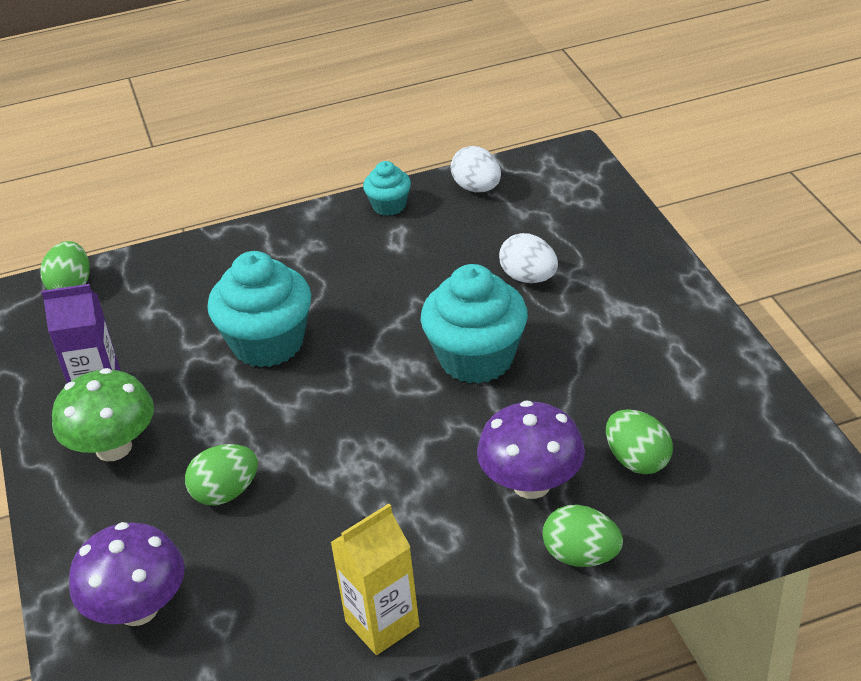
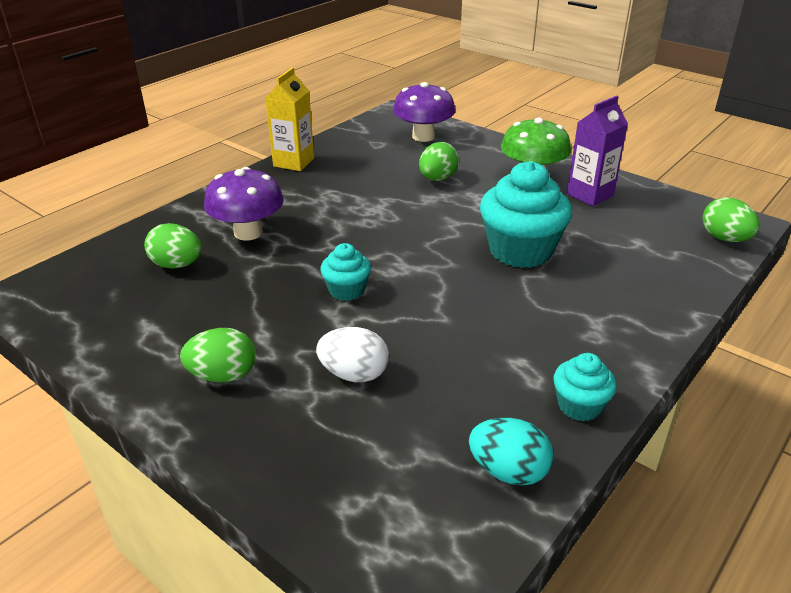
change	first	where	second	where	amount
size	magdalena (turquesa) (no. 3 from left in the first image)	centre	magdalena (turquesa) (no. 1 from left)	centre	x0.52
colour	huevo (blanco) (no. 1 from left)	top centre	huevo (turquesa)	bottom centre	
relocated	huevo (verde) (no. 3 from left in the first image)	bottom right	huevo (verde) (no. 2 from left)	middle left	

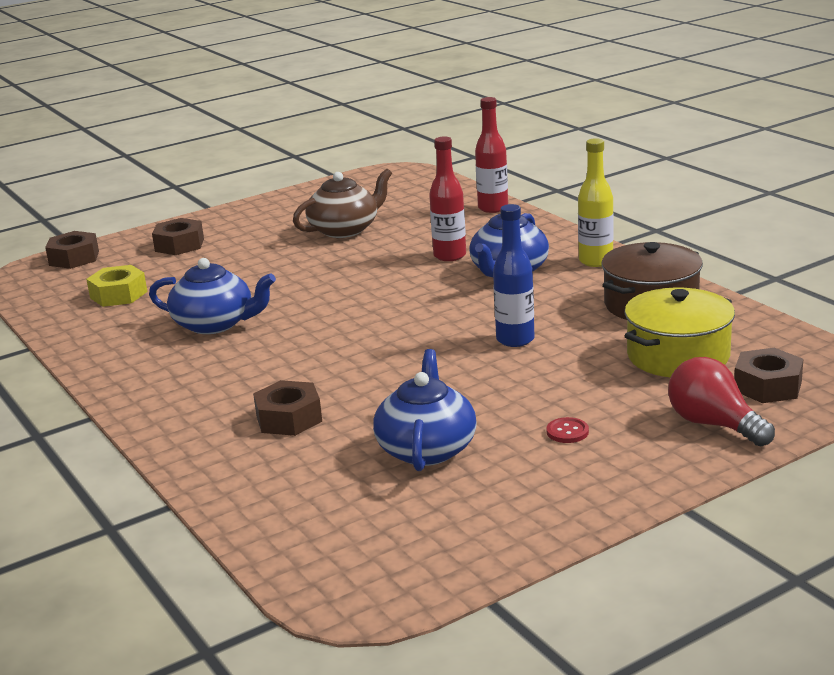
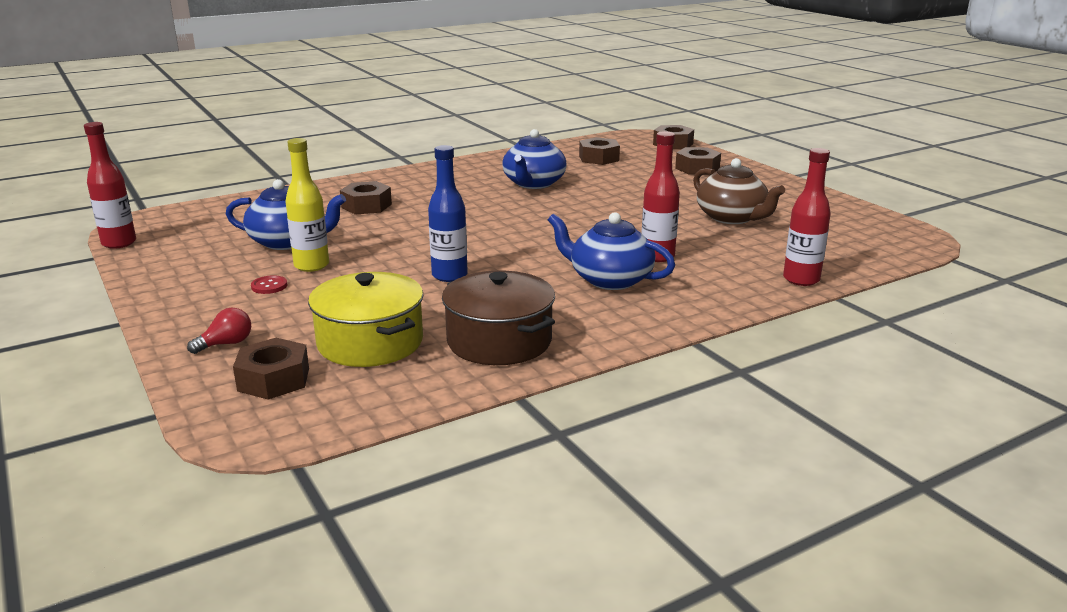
change	first	where	second	where	amount
colour	tuerca (amarillo)	middle left	tuerca (marrón) (no. 3 from left)	top centre	
relocated	botella (amarillo)	top right		middle left	
size	bombilla (rojo)	middle right		middle left	x0.57
appeared			botella (rojo) (no. 1 from left)	top left	

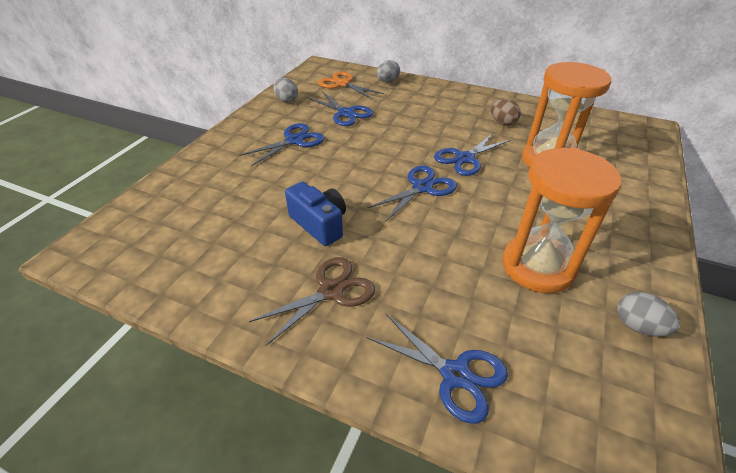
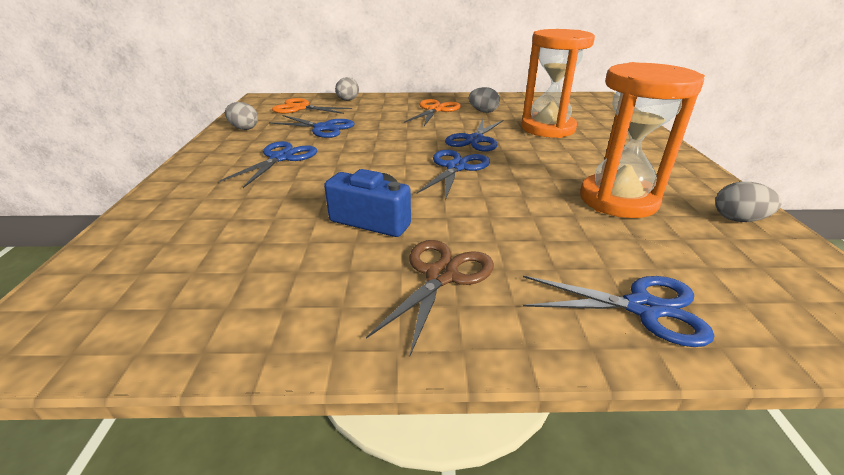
change	first	where	second	where	amount
colour	huevo (marrón)	top right	huevo (gris) (no. 3 from left)	top centre	
appeared			tijeras (naranja) (no. 2 from left)	top centre	

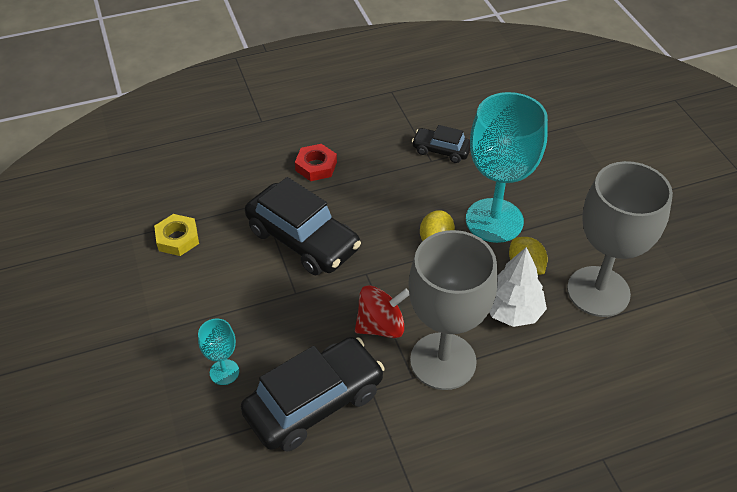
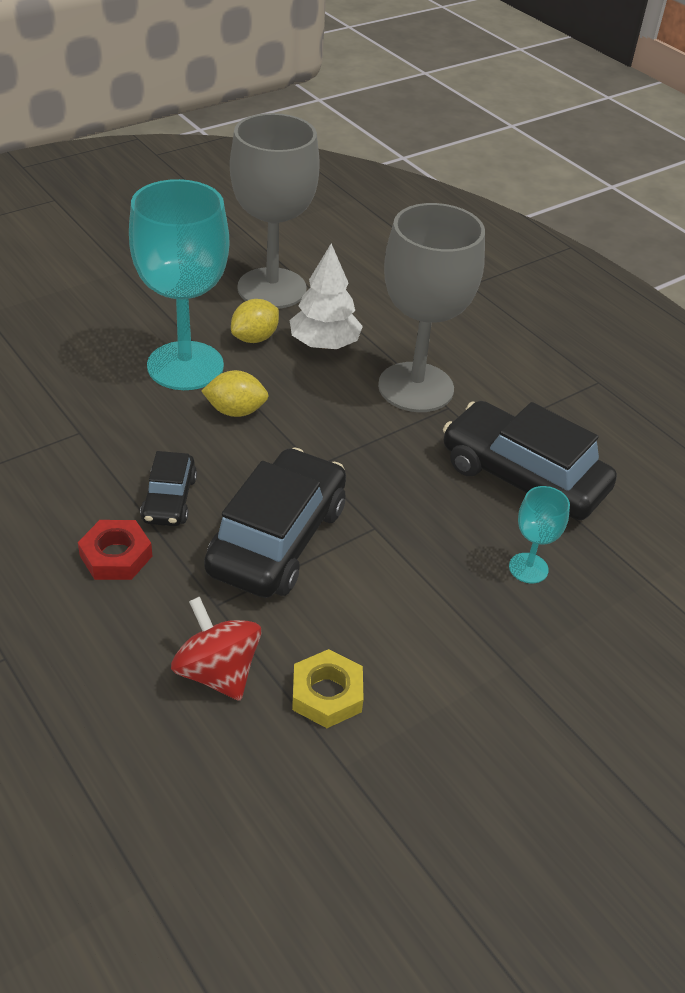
change	first	where	second	where	amount
relocated	peonza (rojo)	centre		middle left	
relocated	coche (negro) (no. 3 from left in the first image)	top centre	coche (negro) (no. 1 from left)	middle left	

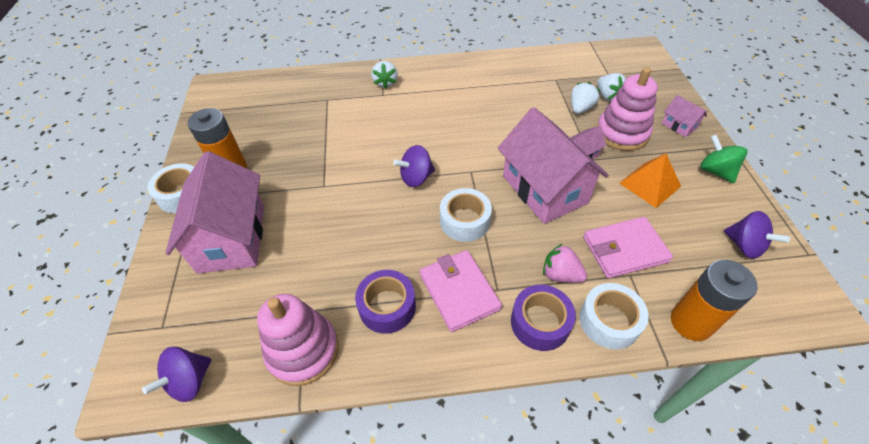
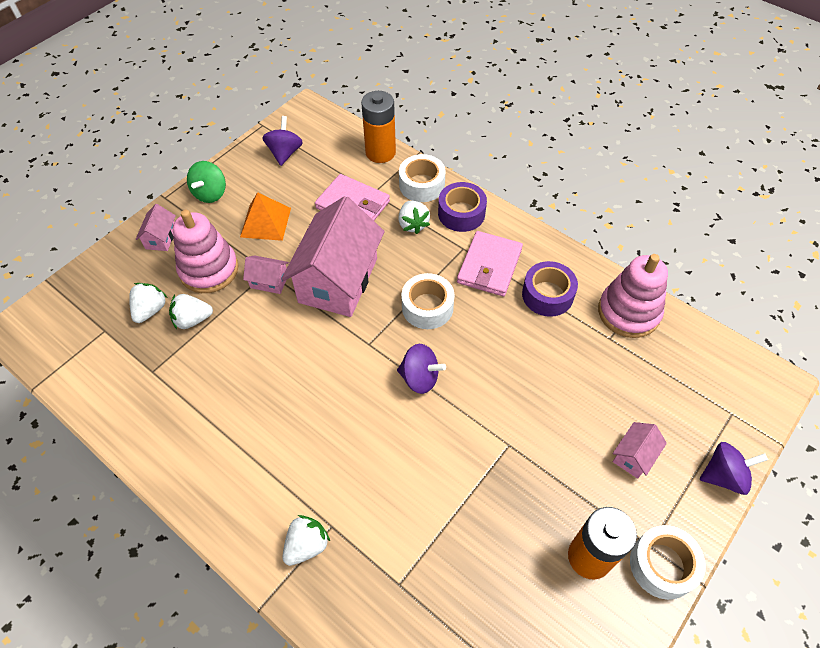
change	first	where	second	where	amount
relocated	peonza (morado) (no. 1 from left in the first image)	bottom left	peonza (morado) (no. 3 from left)	bottom right	
size	casa (rosa) (no. 1 from left in the first image)	middle left	casa (rosa) (no. 4 from left)	bottom right	x0.43
colour	fresa (rosa)	centre	fresa (blanco) (no. 4 from left)	centre	

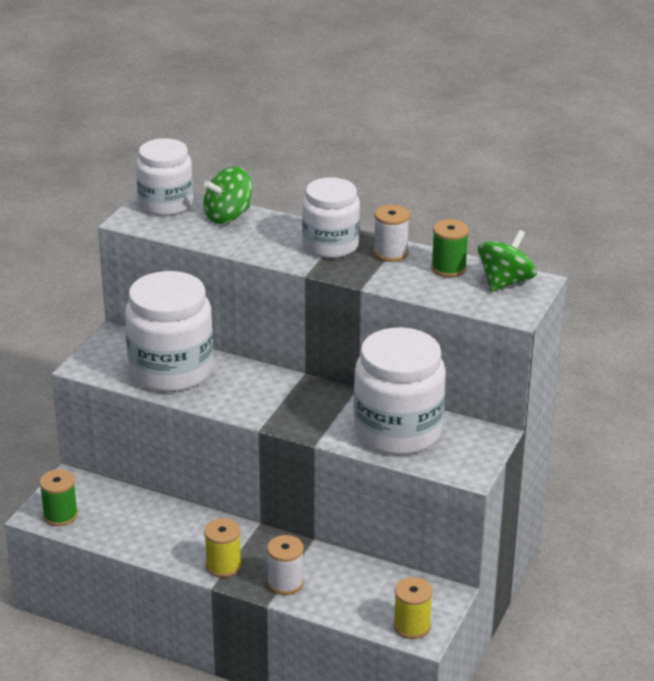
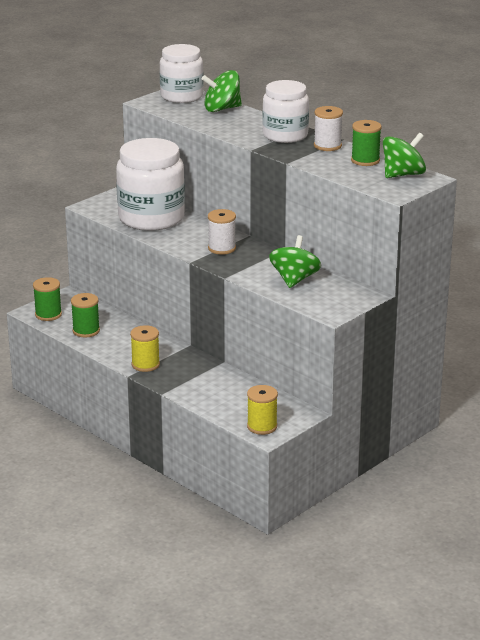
change	first	where	second	where	amount
relocated	carrete (blanco) (no. 1 from left)	bottom centre		centre	
exchanged	tarro (blanco) (no. 4 from left)	centre	peonza (verde) (no. 2 from left)	centre	
appeared			carrete (verde) (no. 2 from left)	middle left	

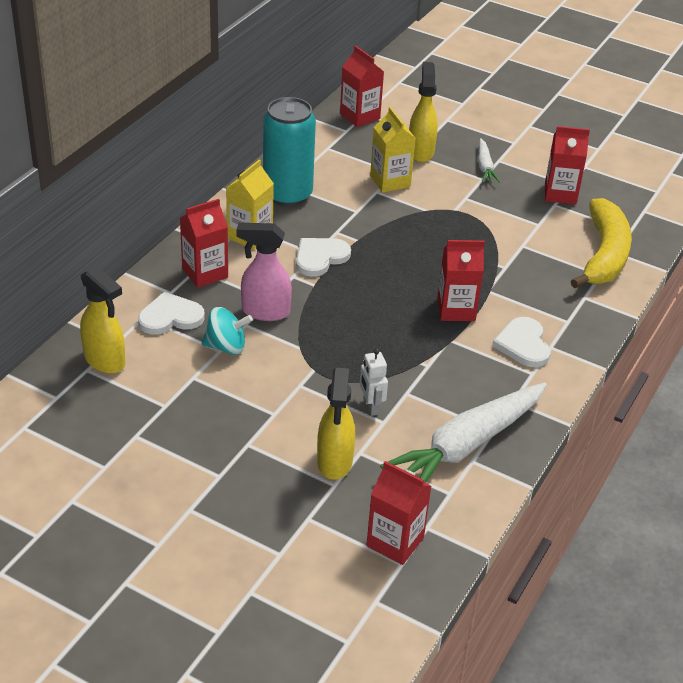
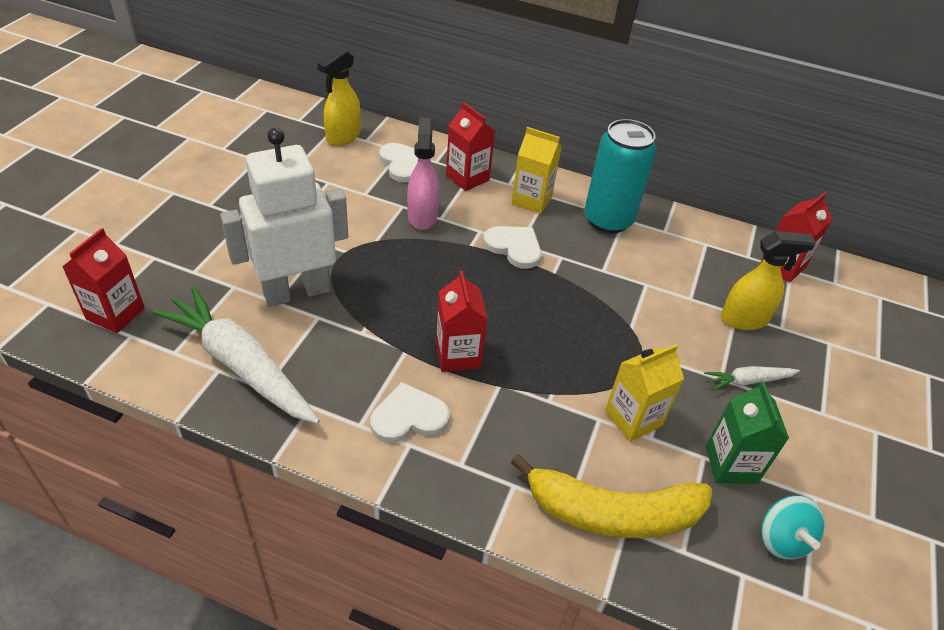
change	first	where	second	where	amount
relocated	peonza (turquesa)	middle left		bottom right	
missing	pulverizador (amarillo) (no. 2 from left)	centre			
size	robot (blanco)	centre		middle left	x2.50
relocated	cartón de leche (amarillo) (no. 2 from left)	top centre		middle right	
colour	cartón de leche (rojo) (no. 5 from left)	top right	cartón de leche (verde)	bottom right	

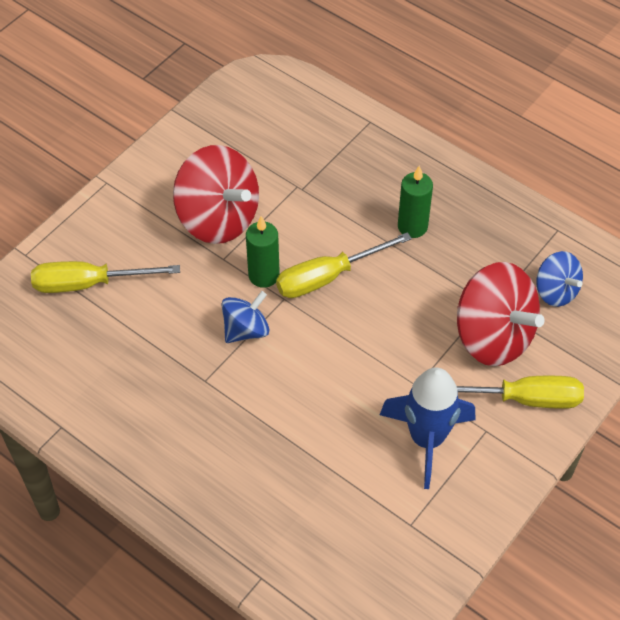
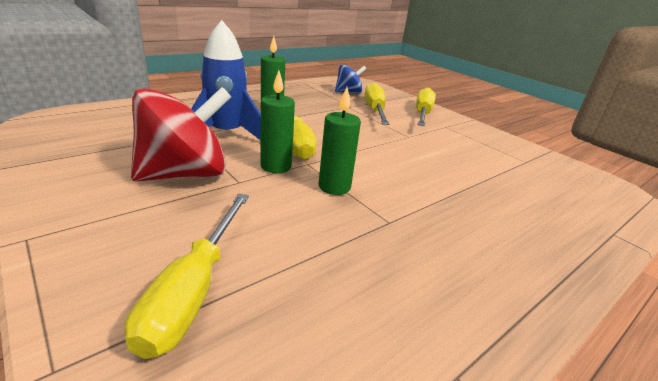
change	first	where	second	where	amount
exchanged	peonza (azul) (no. 1 from left)	centre	vela (verde) (no. 3 from left)	centre	
relocated	cohete (azul)	bottom right		top centre	
exchanged	peonza (rojo) (no. 2 from left)	middle right	destornillador (amarillo) (no. 3 from left)	top centre	

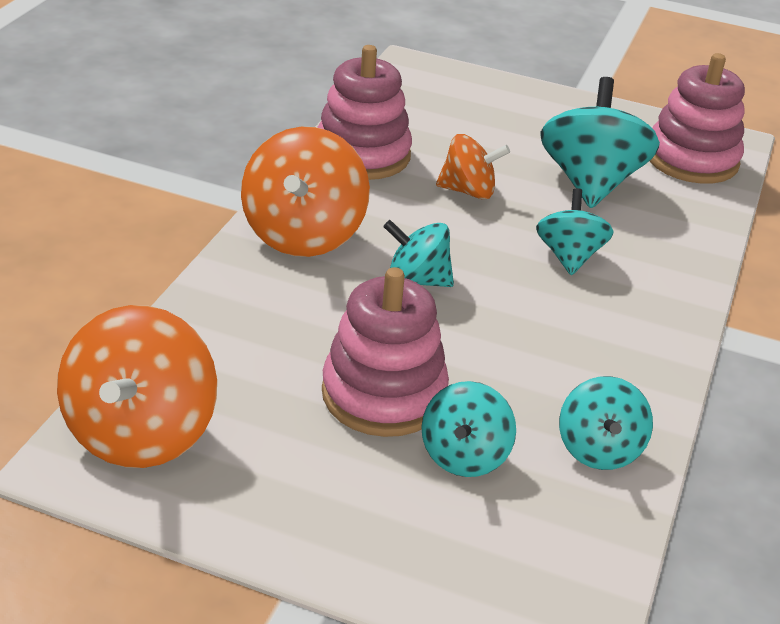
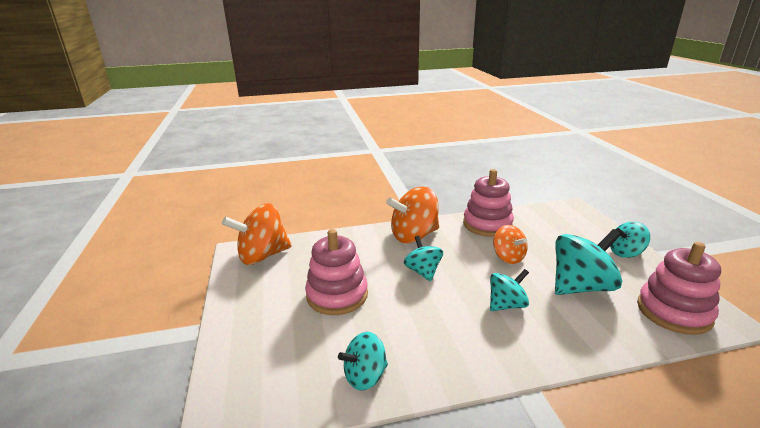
change	first	where	second	where	amount
relocated	peonza (turquesa) (no. 2 from left in the first image)	bottom centre	peonza (turquesa) (no. 5 from left)	middle right	

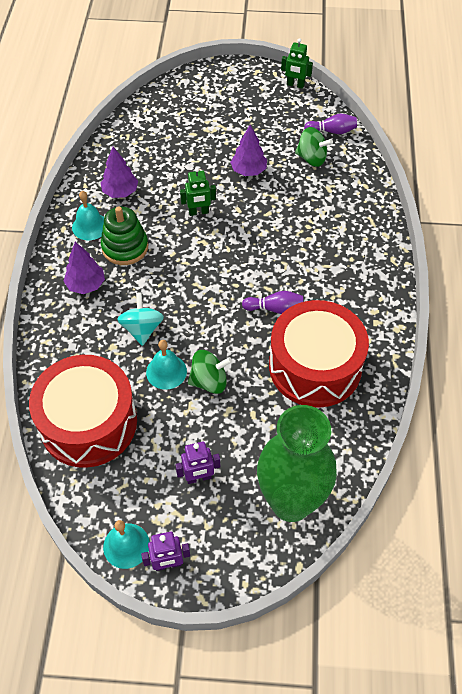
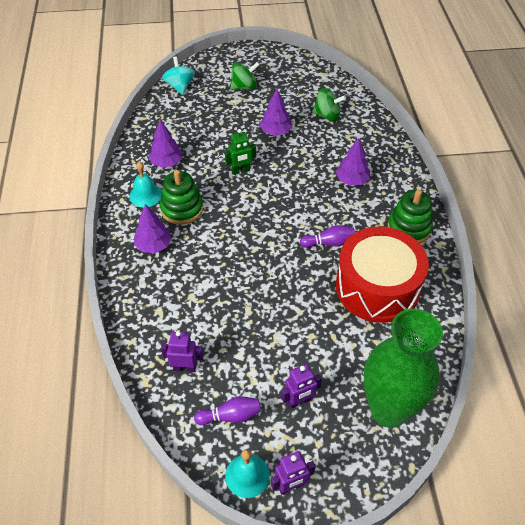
change	first	where	second	where	amount
exchanged	tambor (rojo) (no. 1 from left)	middle left	robot (morado) (no. 1 from left)	bottom centre	
relocated	peonza (turquesa)	middle left		top centre	
missing	campana (turquesa) (no. 3 from left)	centre			
relocated	peonza (verde) (no. 1 from left)	centre		top centre	
missing	robot (verde) (no. 2 from left)	top centre			
relocated	bolo (morado) (no. 2 from left in the first image)	top right	bolo (morado) (no. 1 from left)	bottom centre	
appeared			árbol (morado) (no. 4 from left)	top right	
appeared			juguete apilable (verde) (no. 2 from left)	middle right	

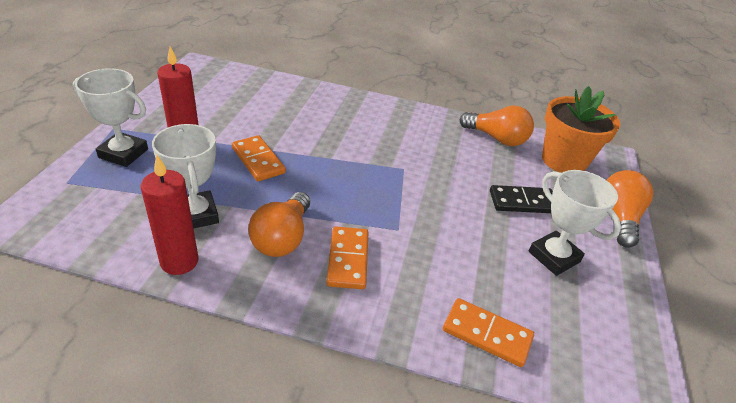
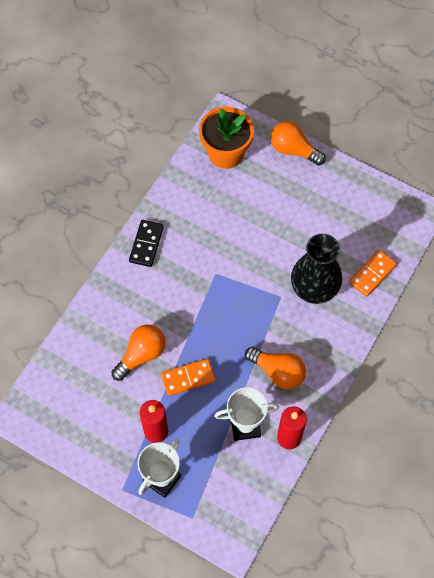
change	first	where	second	where	amount
missing	ficha de dominó (naranja) (no. 2 from left)	centre			
relocated	bombilla (naranja) (no. 2 from left in the first image)	top right	bombilla (naranja) (no. 1 from left)	middle left	
relocated	ficha de dominó (negro)	middle right		centre	
missing	trofeo (blanco) (no. 3 from left)	middle right			
appeared			florero (negro)	middle right	

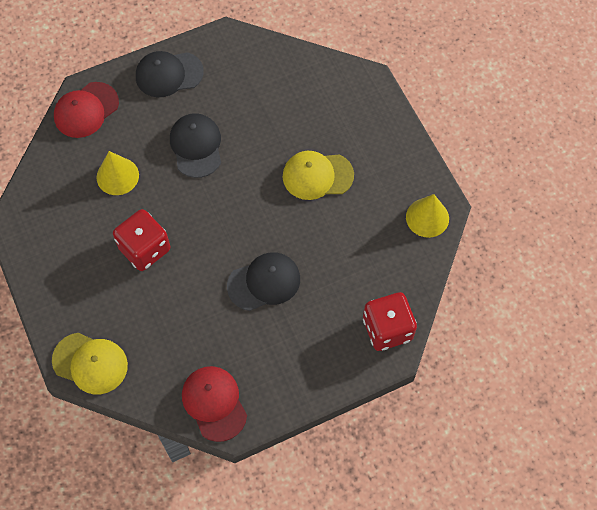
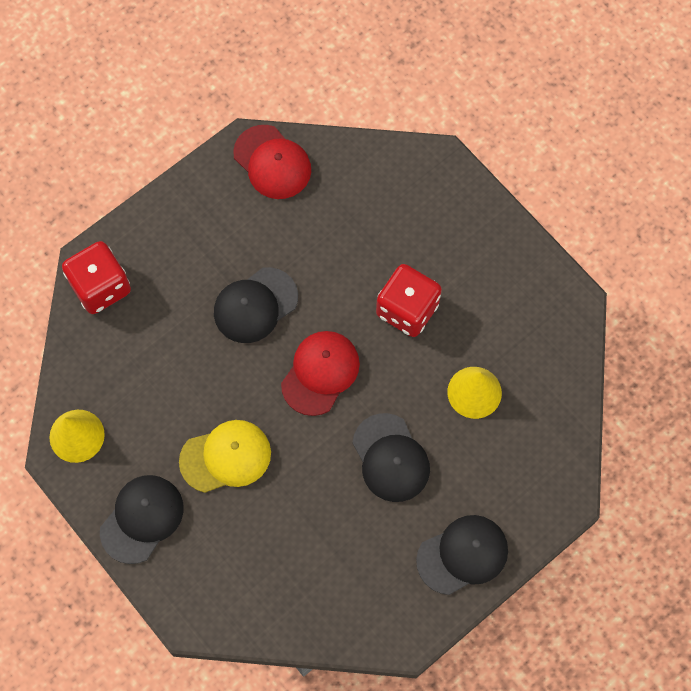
change	first	where	second	where	amount
missing	gorra (amarillo) (no. 1 from left)	bottom left			
relocated	gorra (rojo) (no. 1 from left in the first image)	top left	gorra (rojo) (no. 2 from left)	centre	
appeared			gorra (negro) (no. 1 from left)	bottom left	

